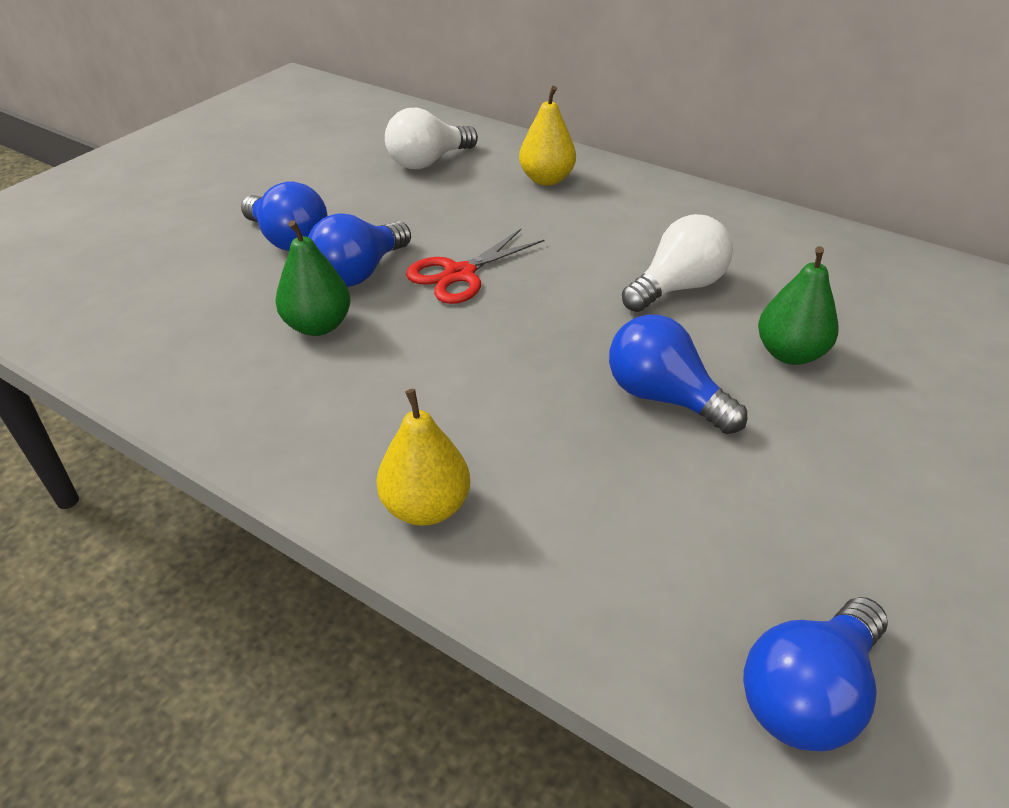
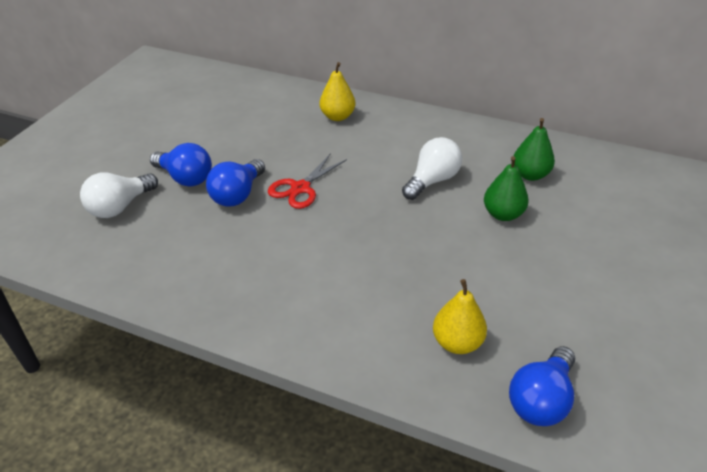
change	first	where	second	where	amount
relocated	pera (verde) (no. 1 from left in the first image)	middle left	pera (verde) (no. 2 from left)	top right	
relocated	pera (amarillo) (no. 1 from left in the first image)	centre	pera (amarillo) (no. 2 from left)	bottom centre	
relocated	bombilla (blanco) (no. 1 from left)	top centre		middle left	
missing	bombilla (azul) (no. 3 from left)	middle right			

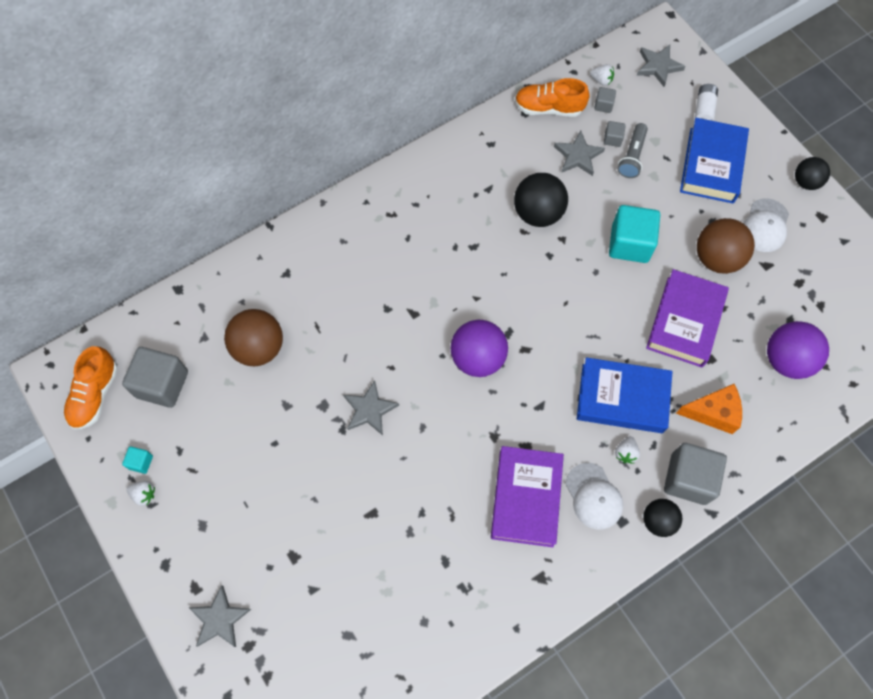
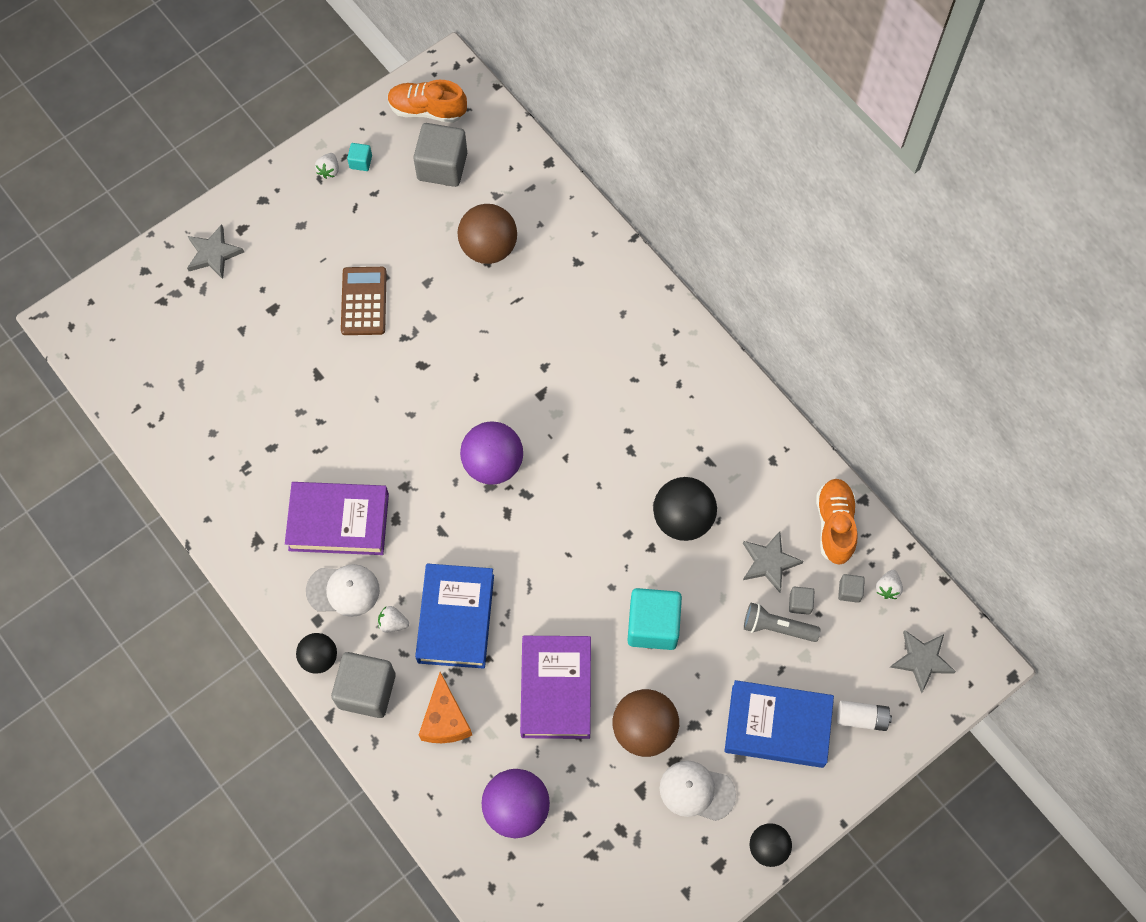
change	first	where	second	where	amount
missing	estrella (gris) (no. 2 from left)	centre			
spun	gorra (blanco) (no. 1 from left)	bottom right		middle left	150 degrees counterclockwise
spun	libro (morado) (no. 2 from left)	middle right		bottom centre	75 degrees clockwise
appeared			calculadora (marrón)	top left	

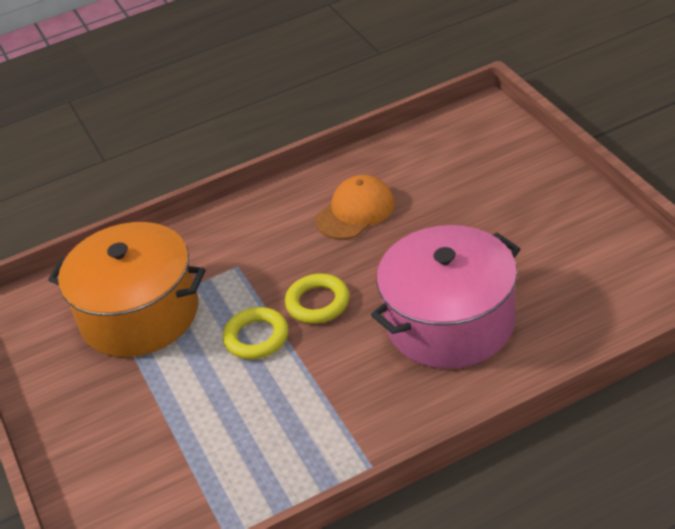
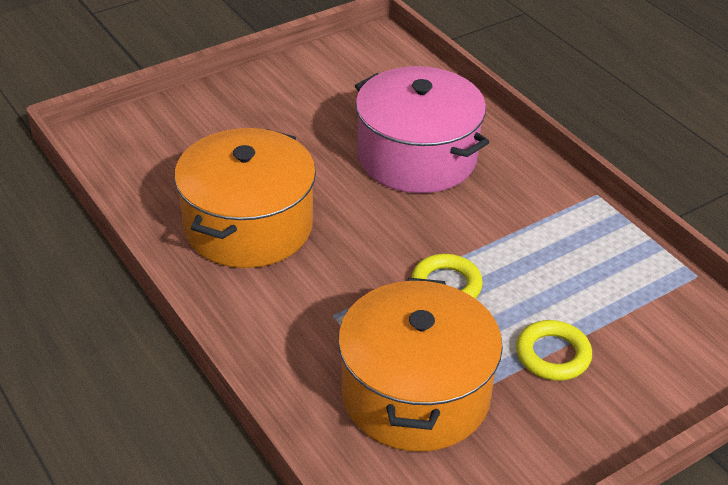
change	first	where	second	where	amount
relocated	anillo (amarillo) (no. 2 from left)	centre		bottom right	
exchanged	gorra (naranja)	centre	olla (naranja) (no. 1 from left)	centre	

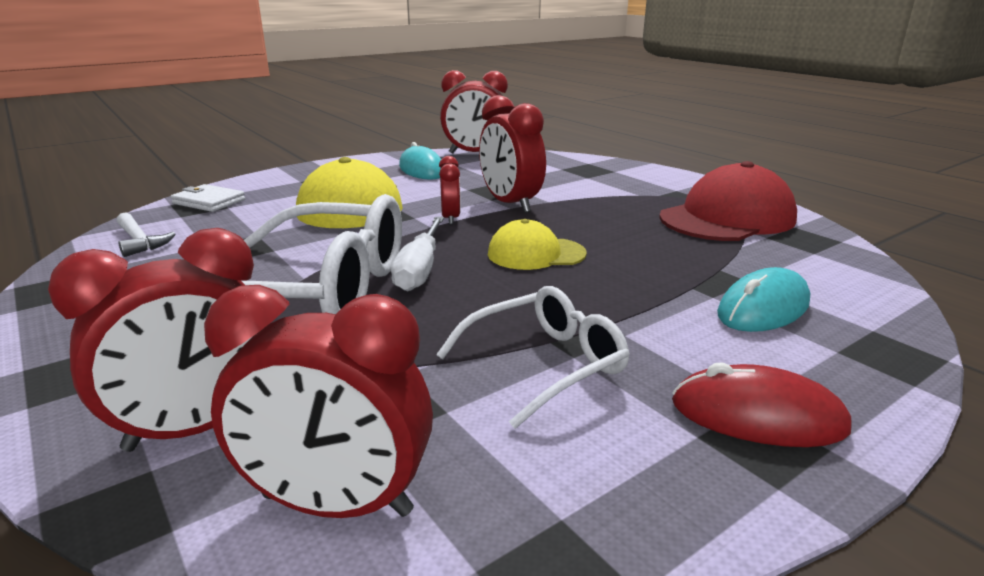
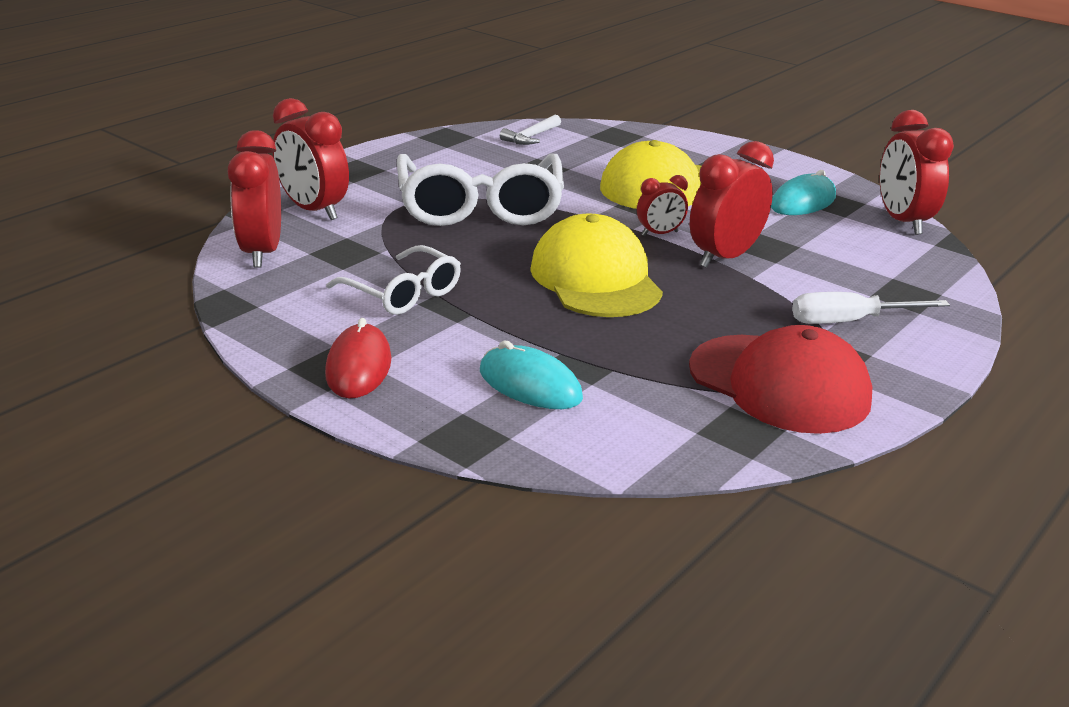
change	first	where	second	where	amount
missing	cartera (blanco)	middle left			
relocated	destornillador (blanco)	centre		middle right	
size	gorra (amarillo) (no. 2 from left in the first image)	centre	gorra (amarillo) (no. 1 from left)	centre	x1.70

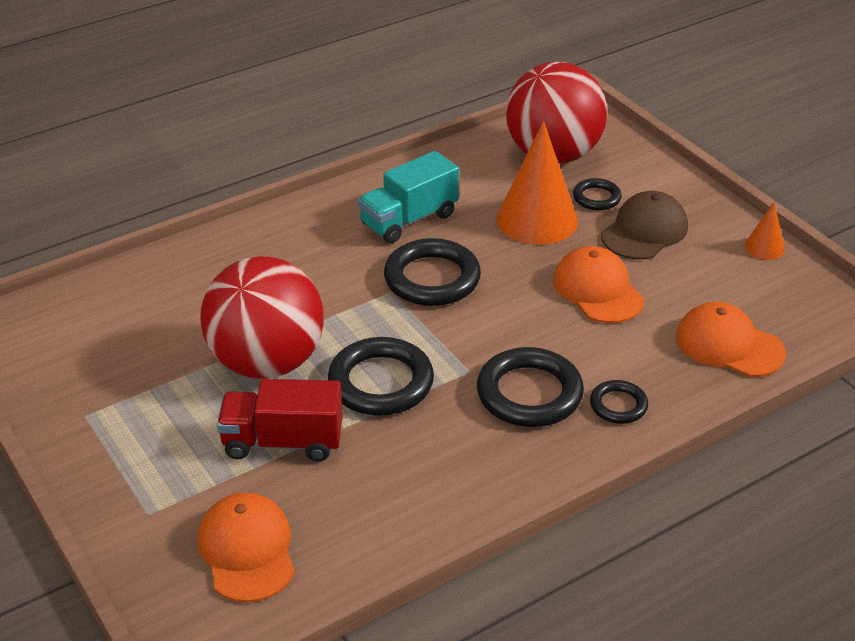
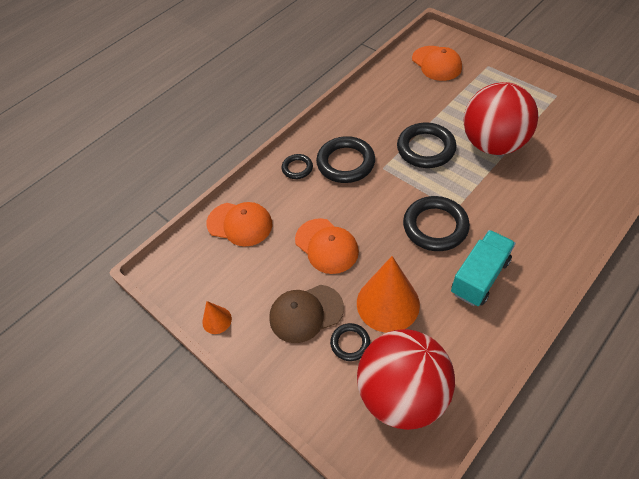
change	first	where	second	where	amount
missing	camión (rojo)	middle left			
spun	gorra (marrón)	middle right		centre	45 degrees clockwise

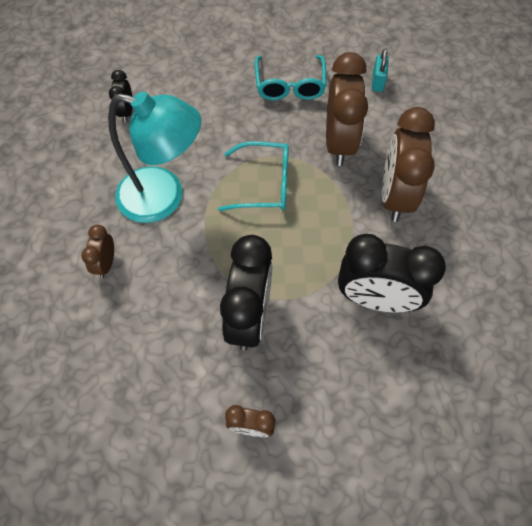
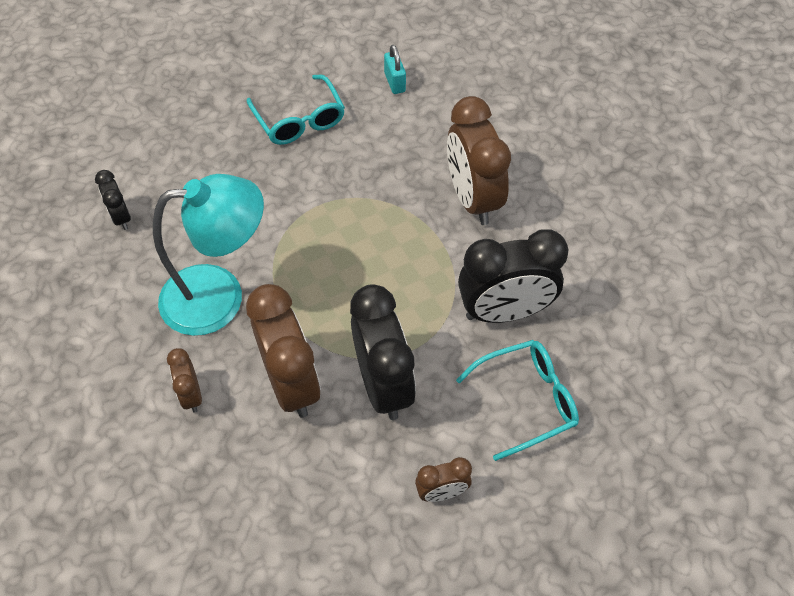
change	first	where	second	where	amount
relocated	gafas (turquesa) (no. 1 from left in the first image)	centre	gafas (turquesa) (no. 2 from left)	bottom centre	
relocated	despertador (marrón) (no. 3 from left in the first image)	top centre	despertador (marrón) (no. 2 from left)	centre	

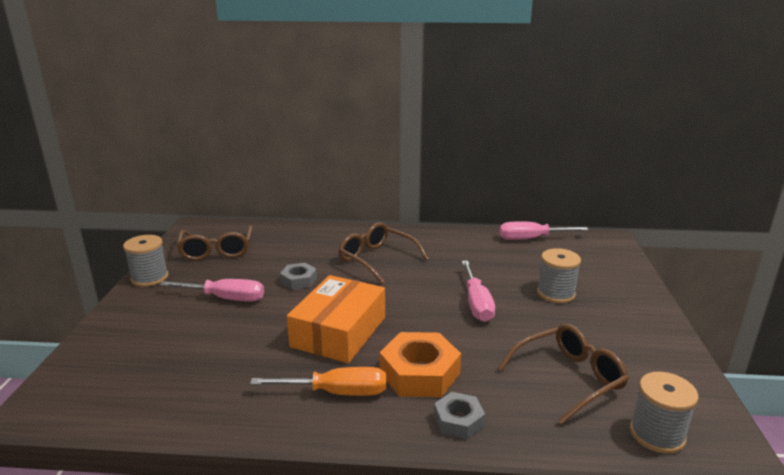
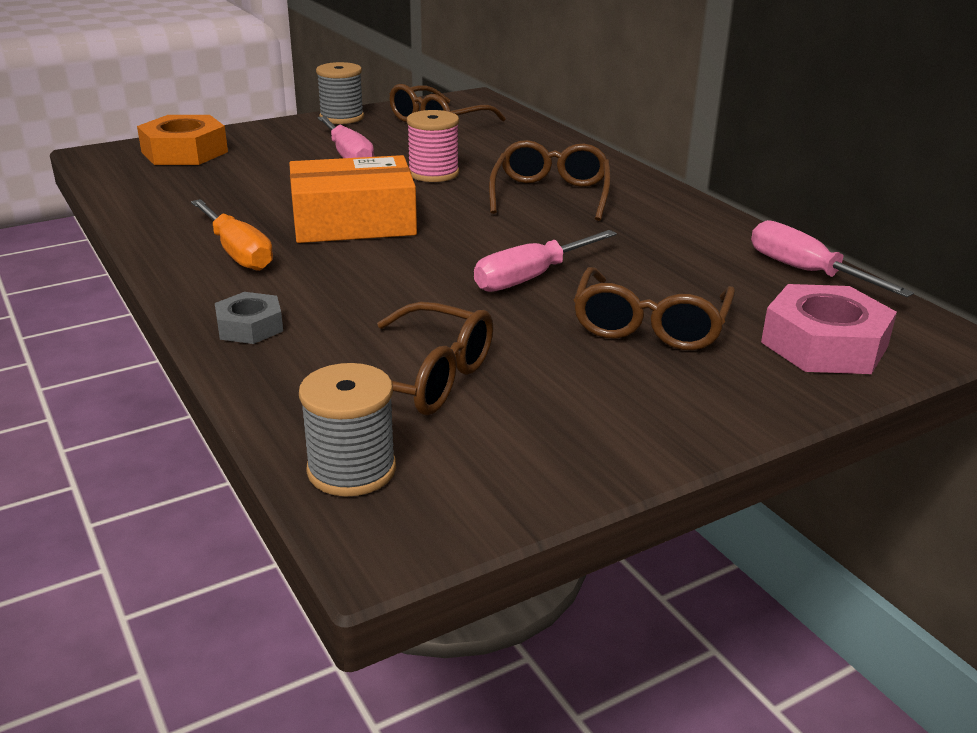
change	first	where	second	where	amount
exchanged	tuerca (gris) (no. 1 from left)	centre	carrete (rosa)	top centre	
relocated	tuerca (naranja)	bottom centre		top left	
exchanged	carrete (gris) (no. 2 from left)	middle right	gafas (marrón) (no. 4 from left)	middle right	
appeared			tuerca (rosa)	middle right	

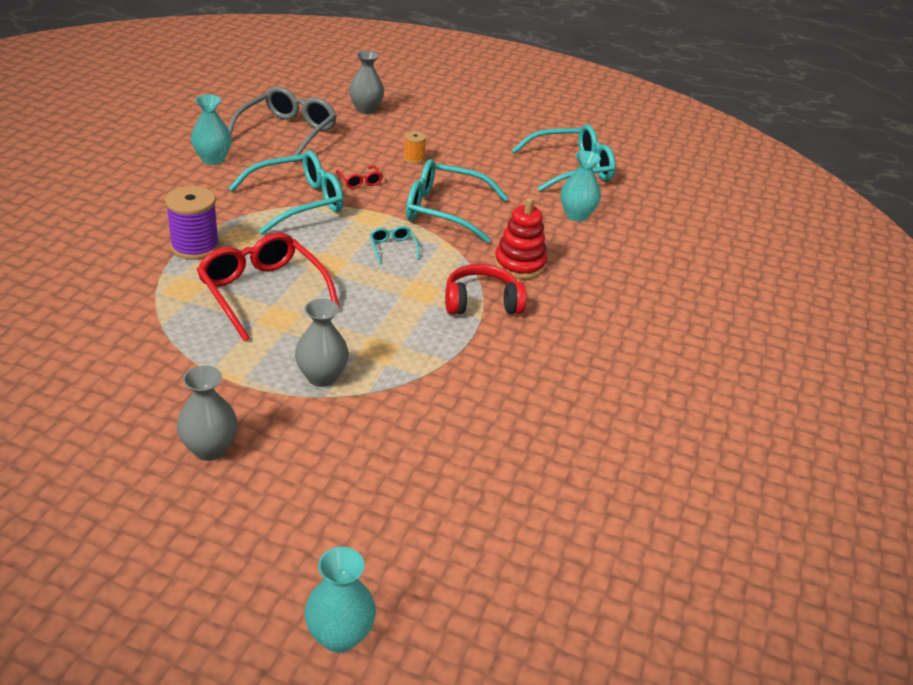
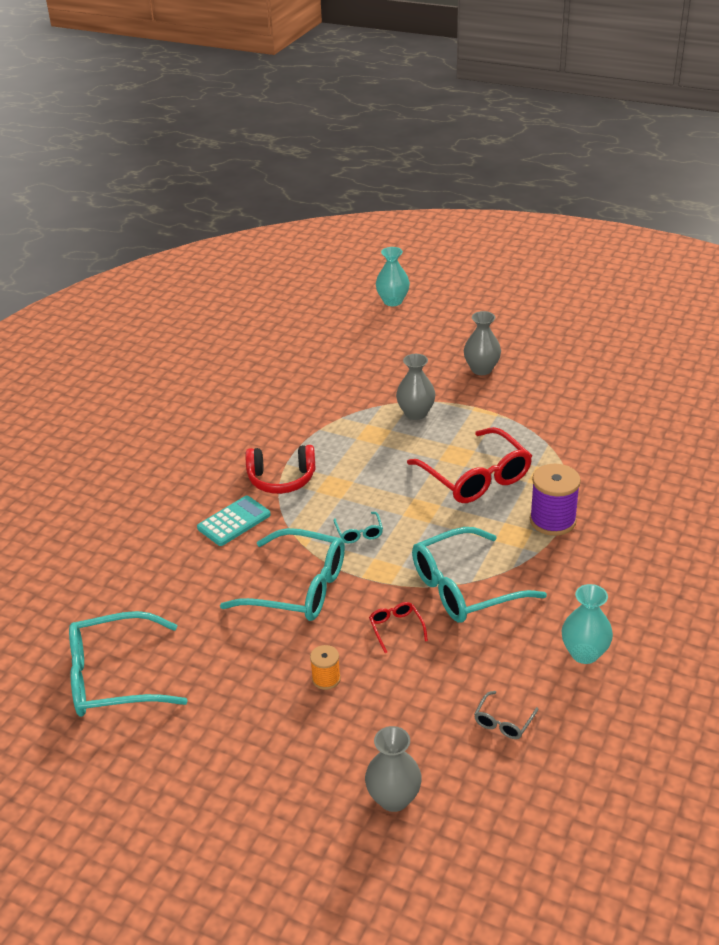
change	first	where	second	where	amount
size	gafas (gris)	top left		bottom right	x0.43
exchanged	juguete apilable (rojo)	centre	calculadora (turquesa)	middle left	
missing	florero (turquesa) (no. 3 from left)	top centre			

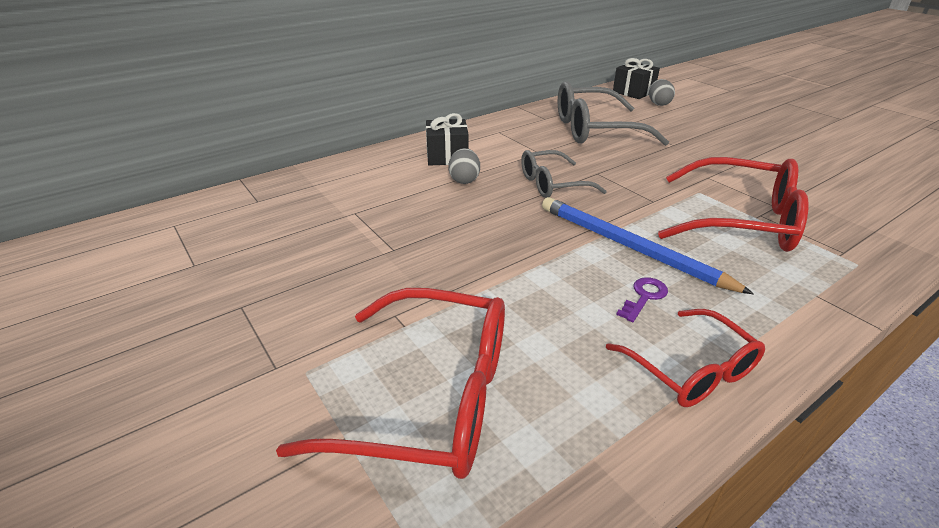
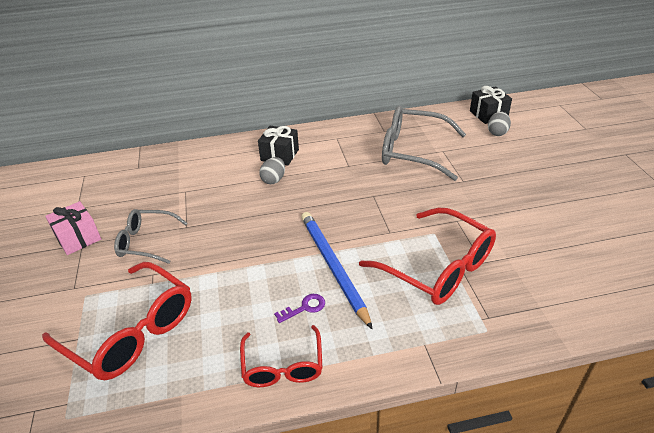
change	first	where	second	where	amount
relocated	gafas (gris) (no. 1 from left)	top centre		middle left	
appeared			regalo (rosa)	middle left	

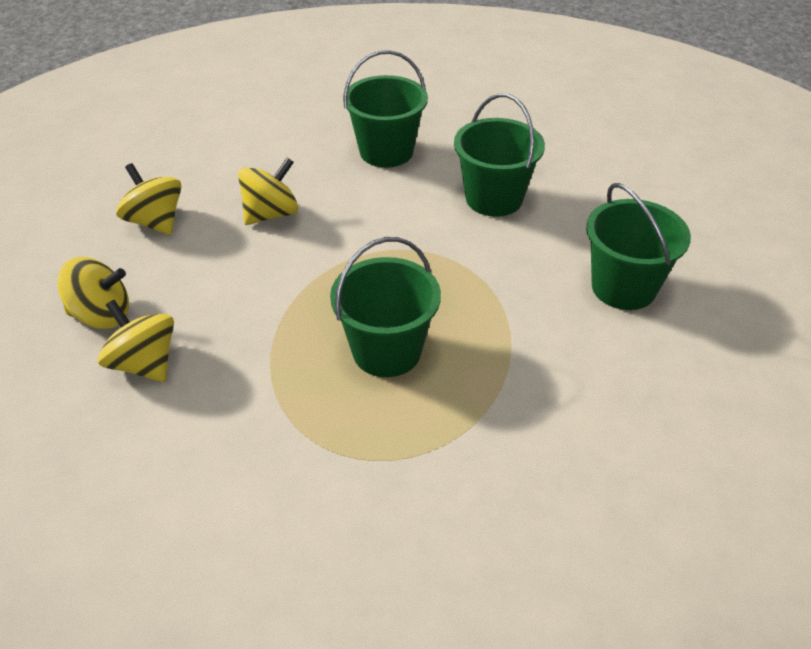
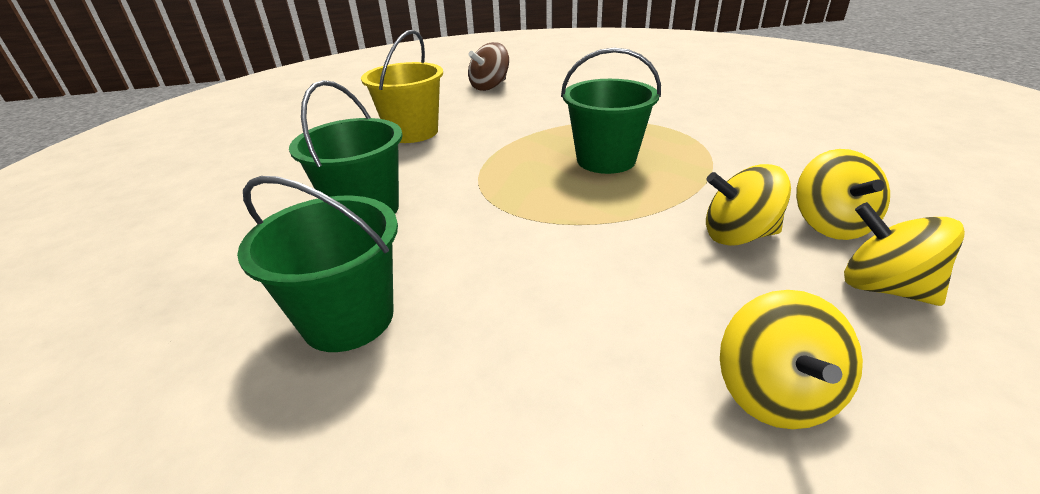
change	first	where	second	where	amount
relocated	peonza (amarillo) (no. 4 from left in the first image)	top left	peonza (amarillo) (no. 1 from left)	middle right	
colour	balde (verde) (no. 4 from left)	middle right	balde (amarillo)	top centre	
appeared			peonza (marrón)	top centre	

